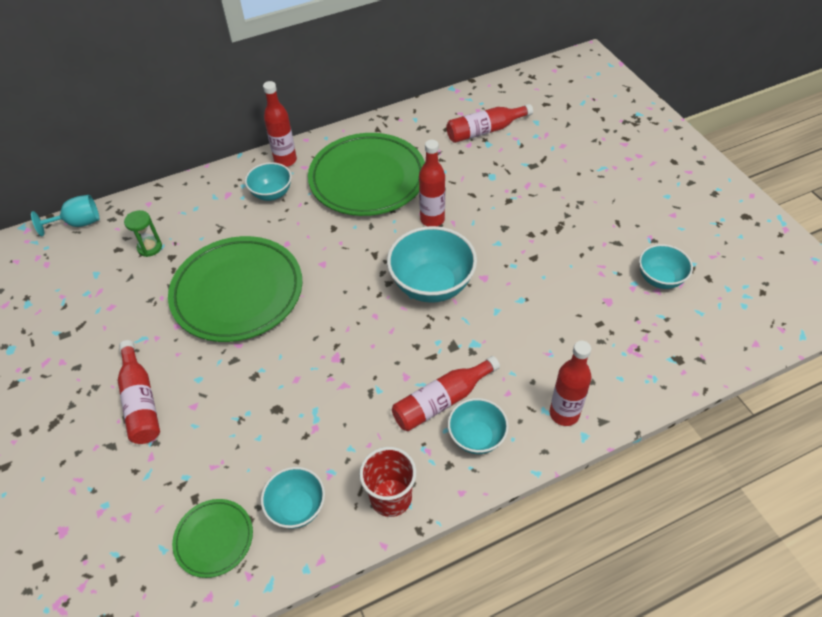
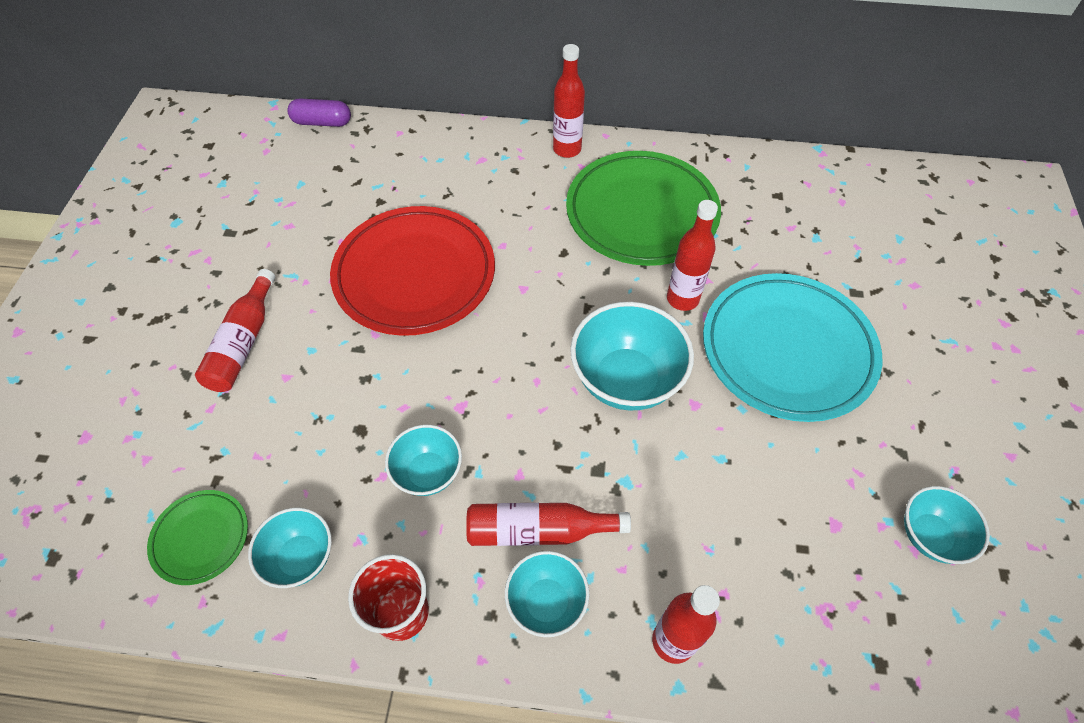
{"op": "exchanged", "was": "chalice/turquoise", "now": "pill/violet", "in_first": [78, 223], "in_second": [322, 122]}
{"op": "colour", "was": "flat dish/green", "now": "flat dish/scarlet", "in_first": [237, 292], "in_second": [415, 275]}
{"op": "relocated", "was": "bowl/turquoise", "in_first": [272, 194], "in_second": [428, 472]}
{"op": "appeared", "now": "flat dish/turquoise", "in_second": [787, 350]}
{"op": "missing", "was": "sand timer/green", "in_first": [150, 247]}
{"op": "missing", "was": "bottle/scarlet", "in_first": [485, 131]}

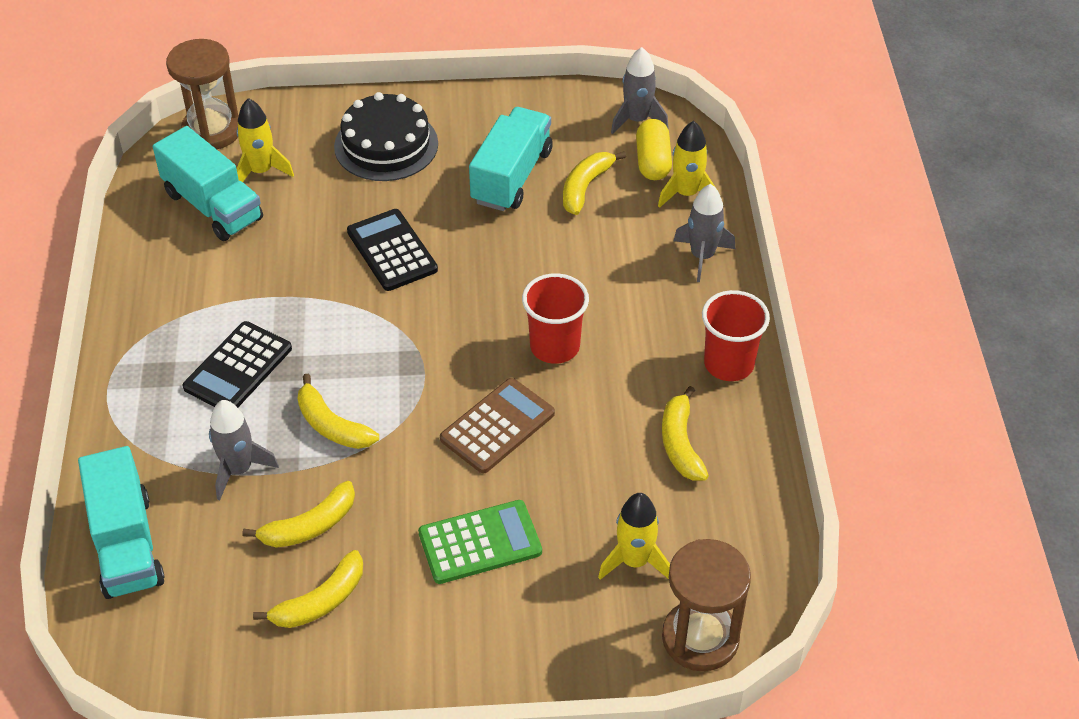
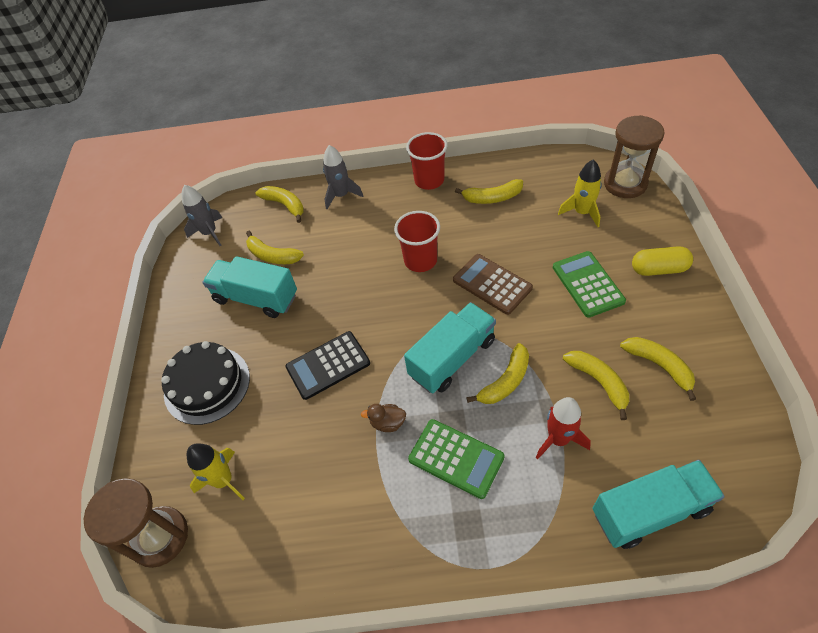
{"op": "exchanged", "was": "spaceship/bright yellow", "now": "banana/bright yellow", "in_first": [686, 194], "in_second": [285, 205]}
{"op": "appeared", "now": "duck/dark brown", "in_second": [387, 423]}
{"op": "relocated", "was": "lorry/turquoise", "in_first": [213, 206], "in_second": [452, 358]}
{"op": "colour", "was": "pocket calculator/ebony", "now": "pocket calculator/green", "in_first": [238, 368], "in_second": [456, 458]}
{"op": "colour", "was": "spaceship/gray", "now": "spaceship/scarlet", "in_first": [238, 470], "in_second": [558, 439]}
{"op": "relocated", "was": "pill/bright yellow", "in_first": [652, 161], "in_second": [658, 269]}

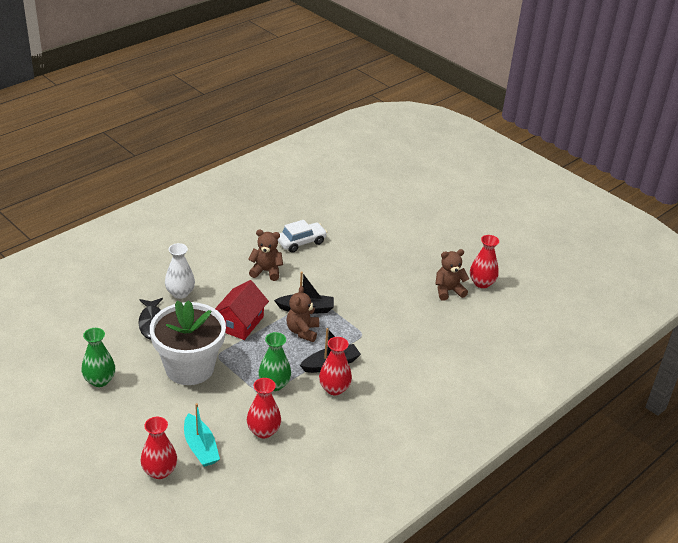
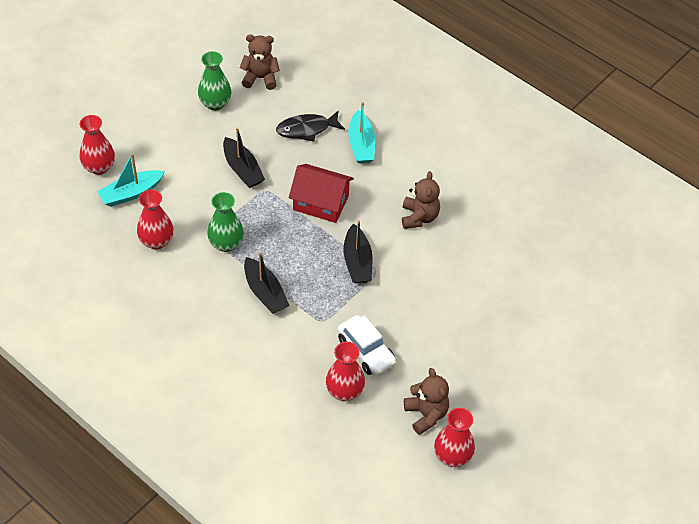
{"op": "exchanged", "was": "flower pot/white", "now": "boat/ebony", "in_first": [189, 367], "in_second": [242, 169]}
{"op": "relocated", "was": "stuffed bear/dark brown", "in_first": [302, 331], "in_second": [260, 78]}
{"op": "relocated", "was": "tall vase/scarlet", "in_first": [334, 388], "in_second": [344, 391]}
{"op": "relocated", "was": "toy car/white", "in_first": [301, 242], "in_second": [366, 351]}
{"op": "exchanged", "was": "tall vase/white", "now": "boat/turquoise", "in_first": [180, 293], "in_second": [361, 145]}

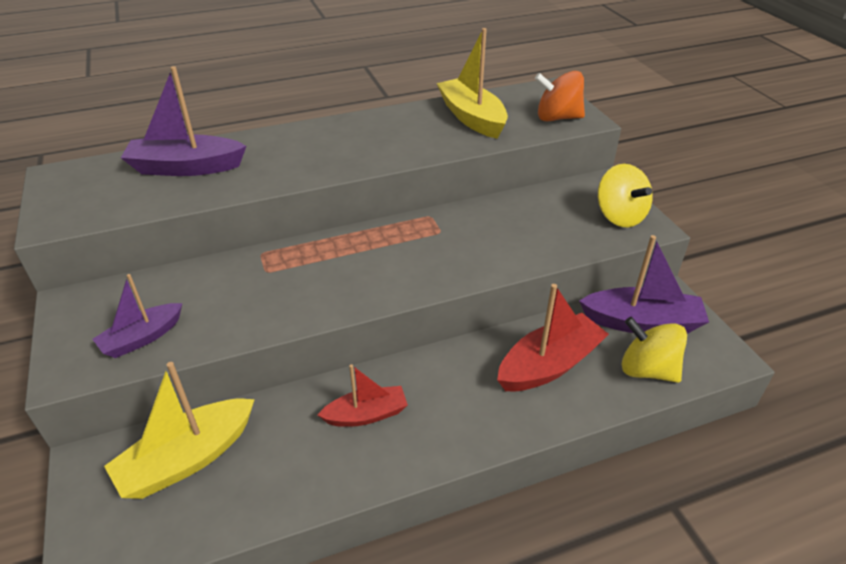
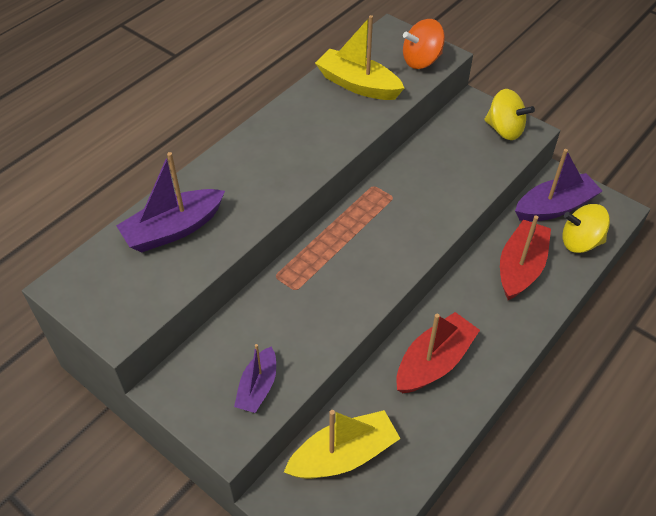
{"op": "spun", "was": "boat/bright yellow", "in_first": [187, 459], "in_second": [343, 455], "clockwise": -135}
{"op": "size", "was": "boat/scarlet", "in_first": [366, 414], "in_second": [434, 362], "ratio": 1.59}

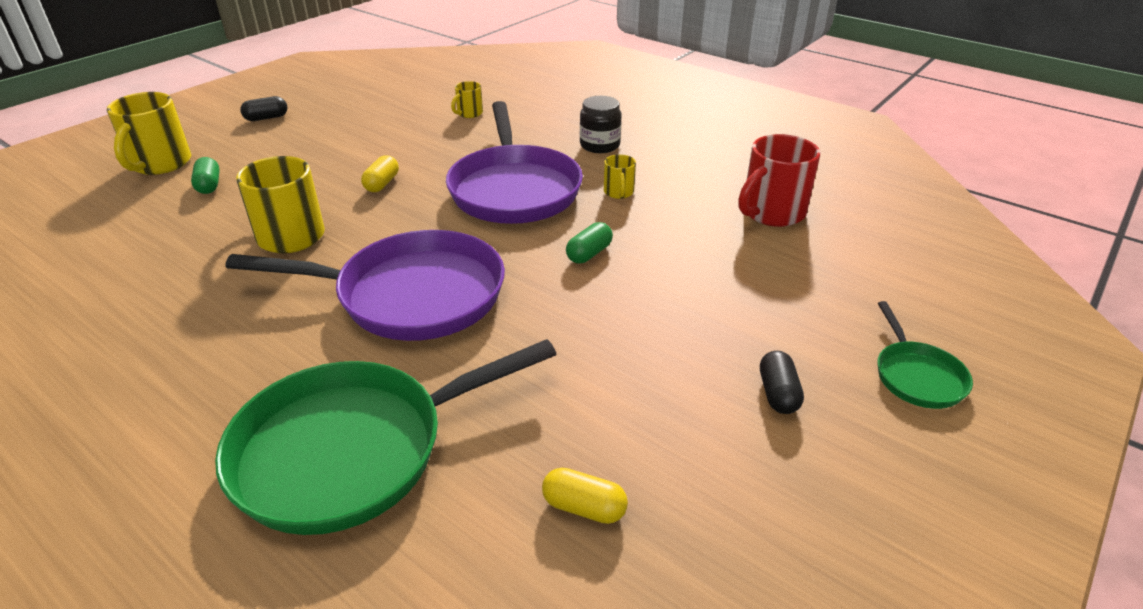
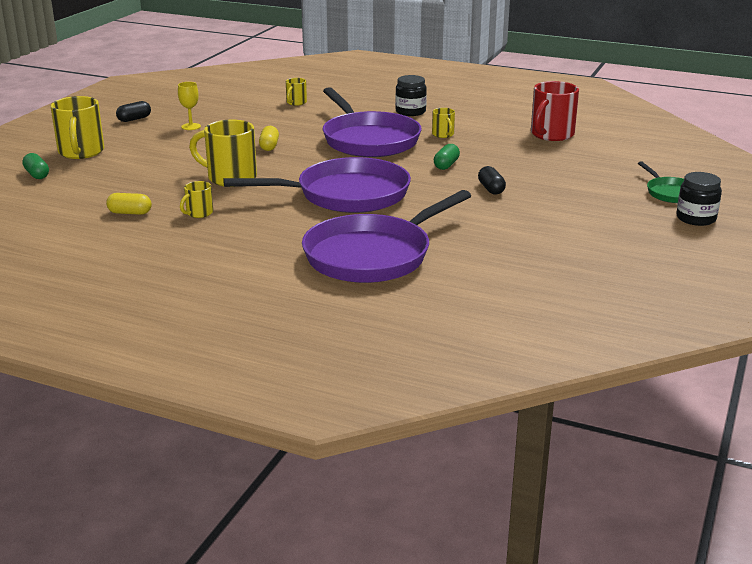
{"op": "relocated", "was": "pill/green", "in_first": [209, 185], "in_second": [37, 175]}
{"op": "relocated", "was": "pill/bright yellow", "in_first": [584, 507], "in_second": [130, 213]}
{"op": "appeared", "now": "chalice/bright yellow", "in_second": [191, 126]}
{"op": "appeared", "now": "mug/bright yellow", "in_second": [199, 213]}
{"op": "colour", "was": "pan/green", "now": "pan/violet", "in_first": [353, 450], "in_second": [373, 255]}
{"op": "relocated", "was": "pill/ebony", "in_first": [778, 393], "in_second": [491, 189]}
{"op": "appeared", "now": "jam jar/ebony", "in_second": [696, 218]}

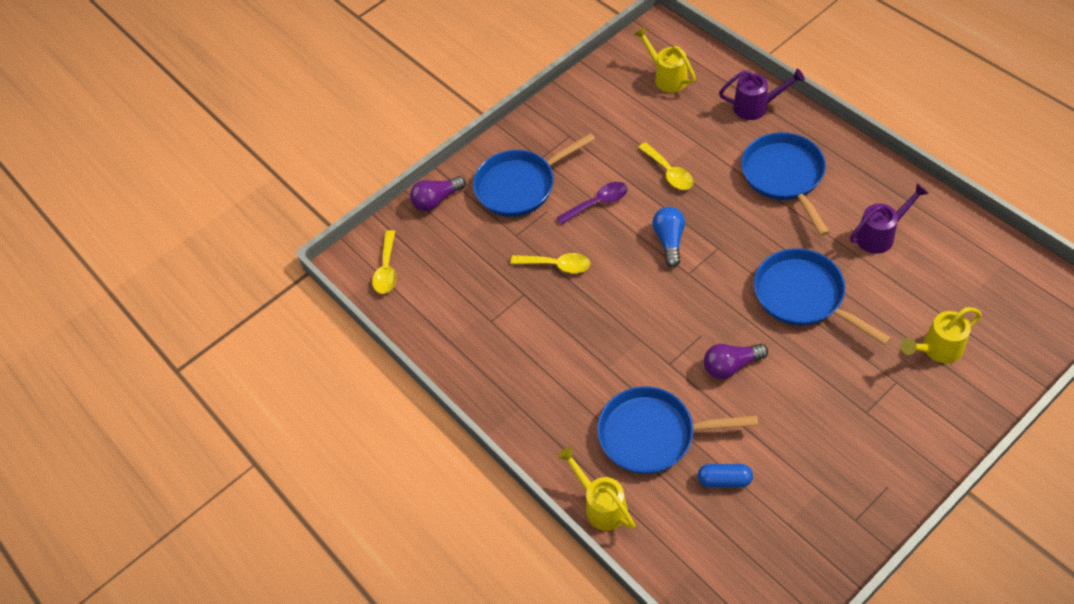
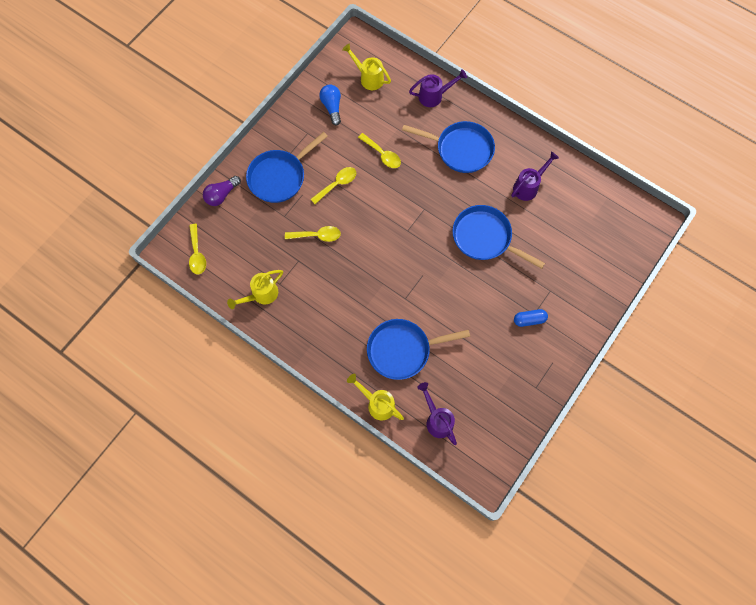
{"op": "relocated", "was": "watering can/bright yellow", "in_first": [937, 349], "in_second": [261, 295]}
{"op": "colour", "was": "teaspoon/violet", "now": "teaspoon/bright yellow", "in_first": [597, 203], "in_second": [337, 184]}
{"op": "relocated", "was": "light bulb/blue", "in_first": [669, 241], "in_second": [332, 107]}
{"op": "spun", "was": "pan/blue", "in_first": [784, 176], "in_second": [461, 149], "clockwise": 135}
{"op": "appeared", "now": "watering can/violet", "in_second": [437, 420]}
{"op": "relocated", "was": "pill/blue", "in_first": [724, 480], "in_second": [529, 320]}
{"op": "missing", "was": "light bulb/violet", "in_first": [731, 366]}

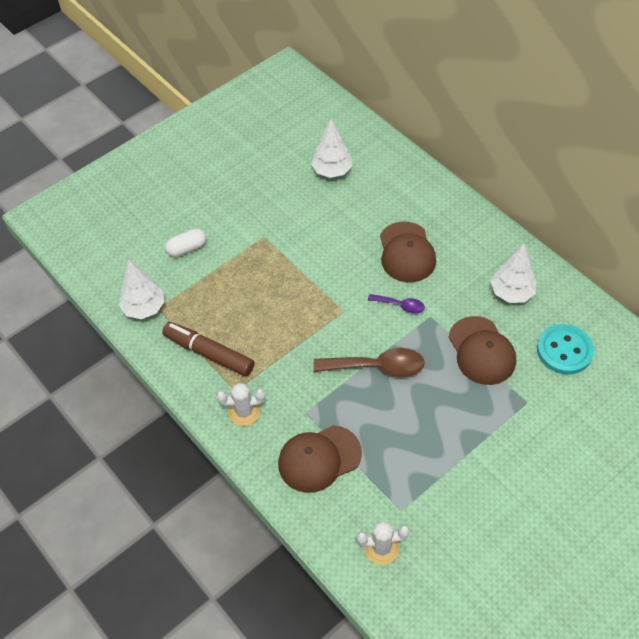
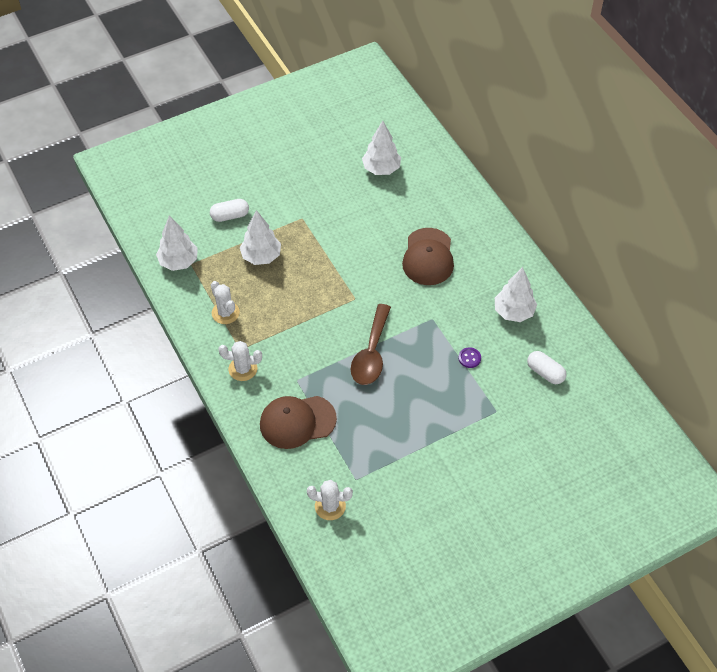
{"op": "exchanged", "was": "felt pen/dark brown", "now": "cactus/white", "in_first": [209, 353], "in_second": [225, 313]}
{"op": "appeared", "now": "toy tree/white", "in_second": [261, 256]}
{"op": "spun", "was": "teaspoon/dark brown", "in_first": [377, 367], "in_second": [371, 354], "clockwise": 90}
{"op": "exchanged", "was": "peaked cap/dark brown", "now": "shirt button/violet", "in_first": [481, 351], "in_second": [469, 358]}
{"op": "exchanged", "was": "shirt button/turquoise", "now": "pill/white", "in_first": [564, 350], "in_second": [545, 373]}
{"op": "missing", "was": "teaspoon/violet", "in_first": [400, 305]}

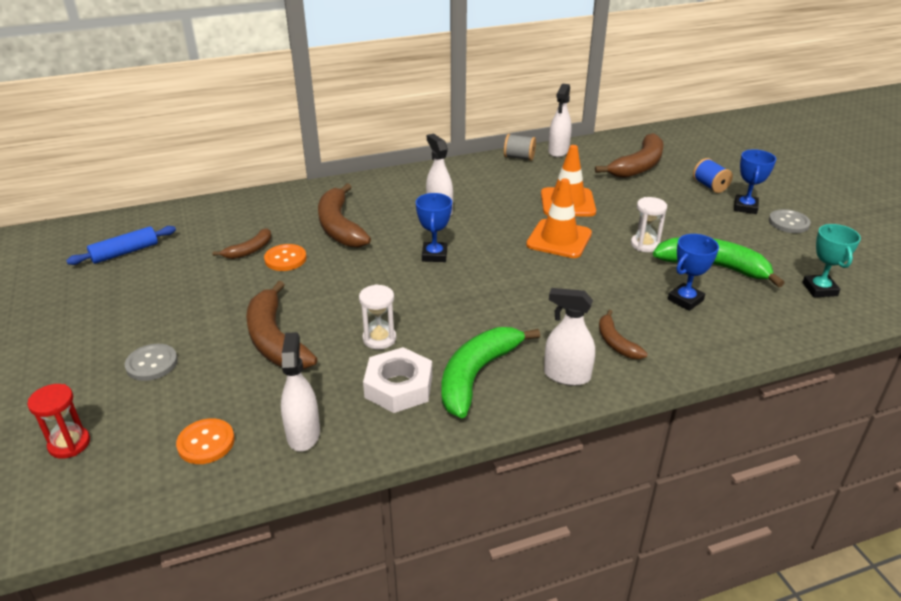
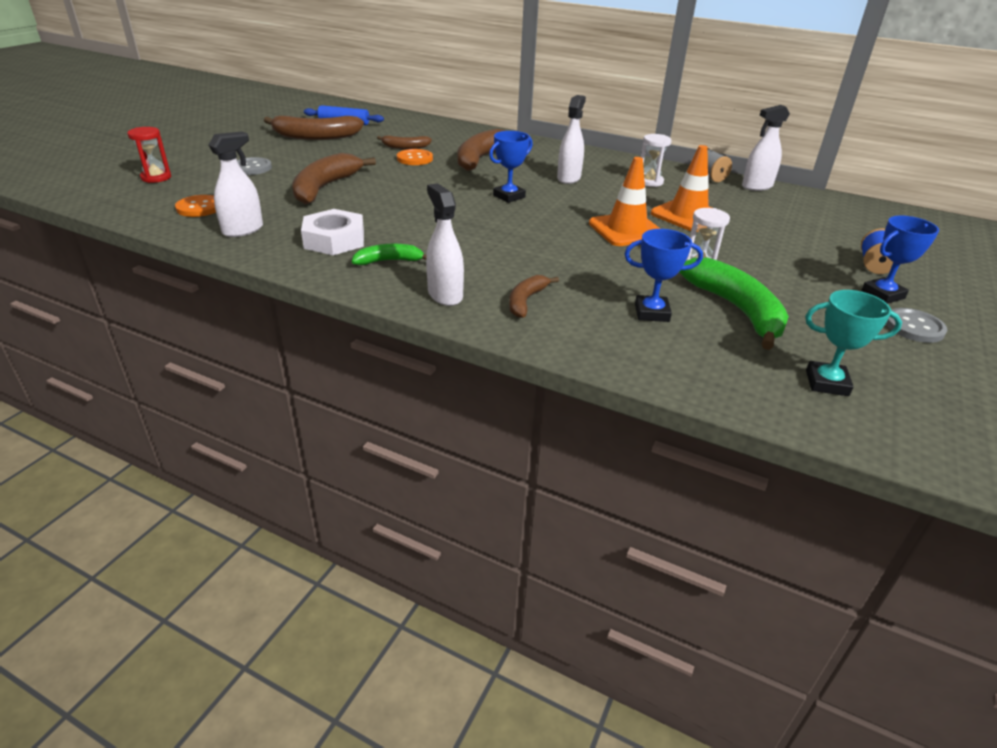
{"op": "relocated", "was": "banana/dark brown", "in_first": [638, 166], "in_second": [316, 136]}
{"op": "size", "was": "banana/green", "in_first": [477, 375], "in_second": [389, 261], "ratio": 0.54}
{"op": "relocated", "was": "sand timer/white", "in_first": [379, 339], "in_second": [649, 182]}
{"op": "spun", "was": "trophy/turquoise", "in_first": [819, 289], "in_second": [826, 383], "clockwise": 60}

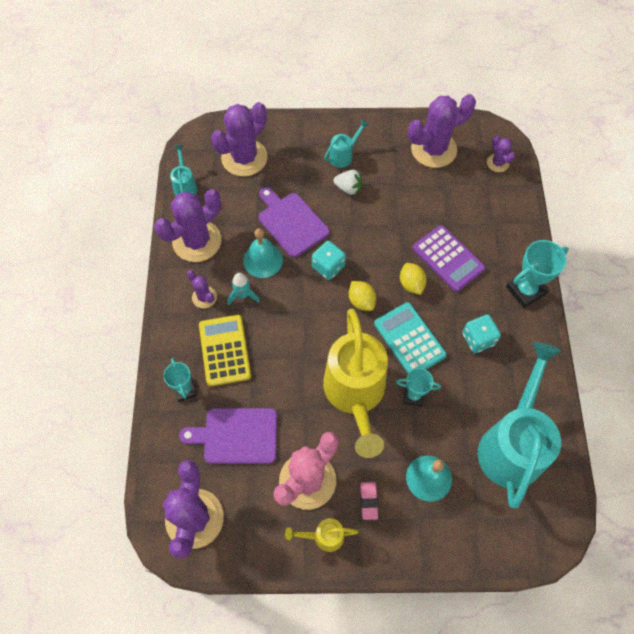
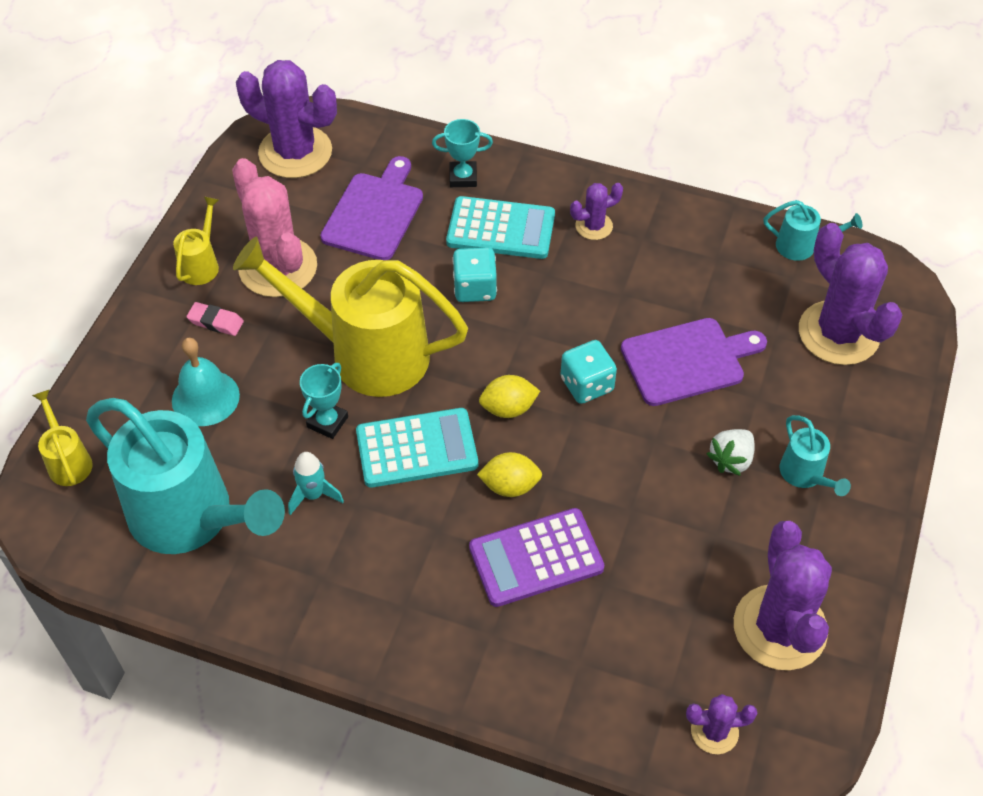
{"op": "appeared", "now": "watering can/bright yellow", "in_second": [68, 461]}
{"op": "relocated", "was": "spaceship/turquoise", "in_first": [243, 295], "in_second": [313, 495]}
{"op": "colour", "was": "pocket calculator/bright yellow", "now": "pocket calculator/turquoise", "in_first": [225, 350], "in_second": [501, 229]}
{"op": "relocated", "was": "game die/turquoise", "in_first": [478, 339], "in_second": [475, 288]}
{"op": "missing", "was": "cactus/violet", "in_first": [197, 241]}
{"op": "missing", "was": "school bell/turquoise", "in_first": [263, 260]}
{"op": "missing", "was": "trophy/turquoise", "in_first": [525, 290]}

